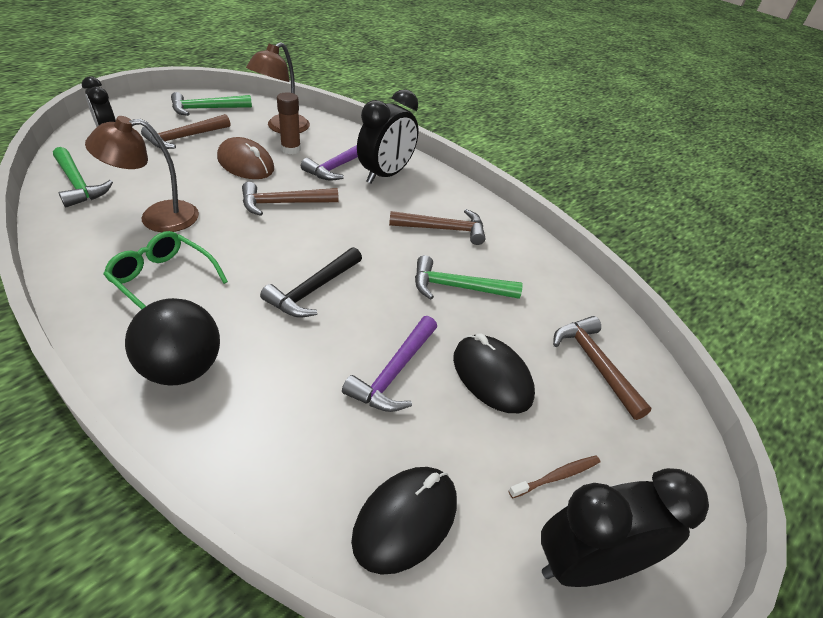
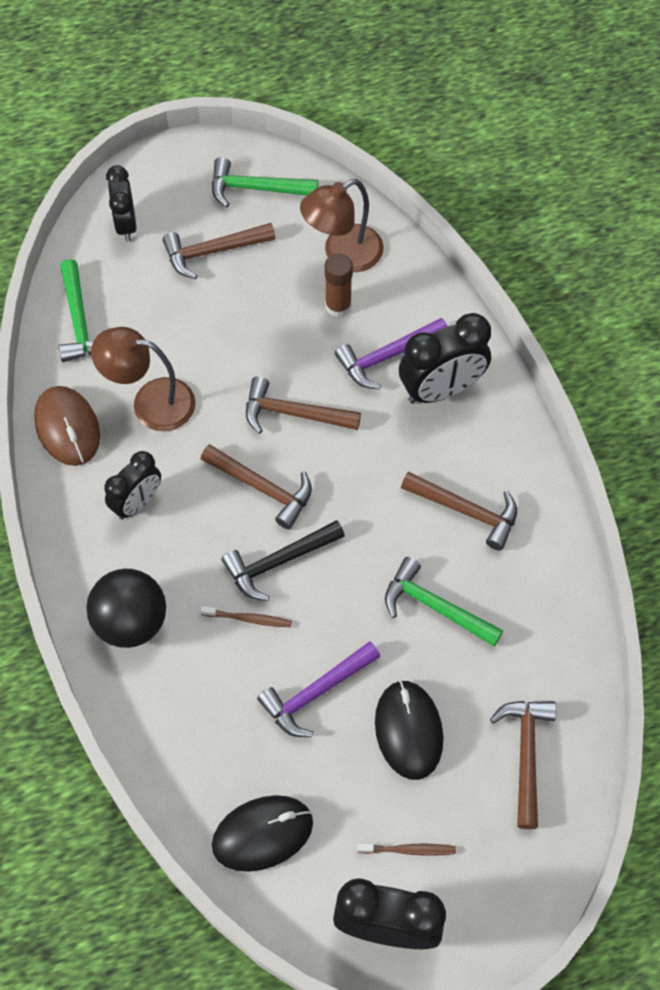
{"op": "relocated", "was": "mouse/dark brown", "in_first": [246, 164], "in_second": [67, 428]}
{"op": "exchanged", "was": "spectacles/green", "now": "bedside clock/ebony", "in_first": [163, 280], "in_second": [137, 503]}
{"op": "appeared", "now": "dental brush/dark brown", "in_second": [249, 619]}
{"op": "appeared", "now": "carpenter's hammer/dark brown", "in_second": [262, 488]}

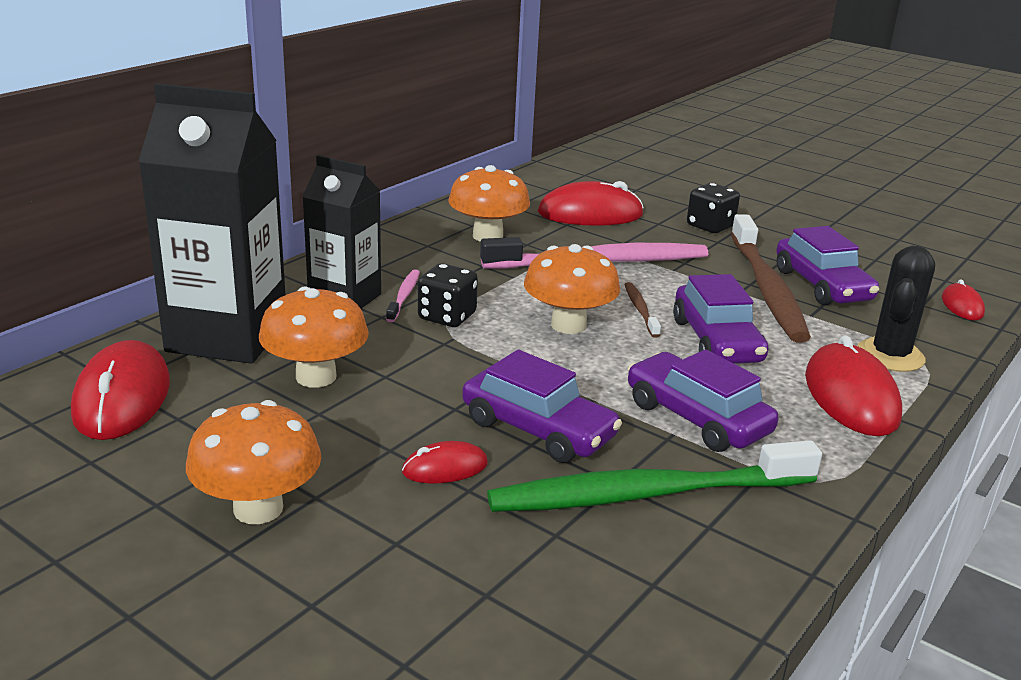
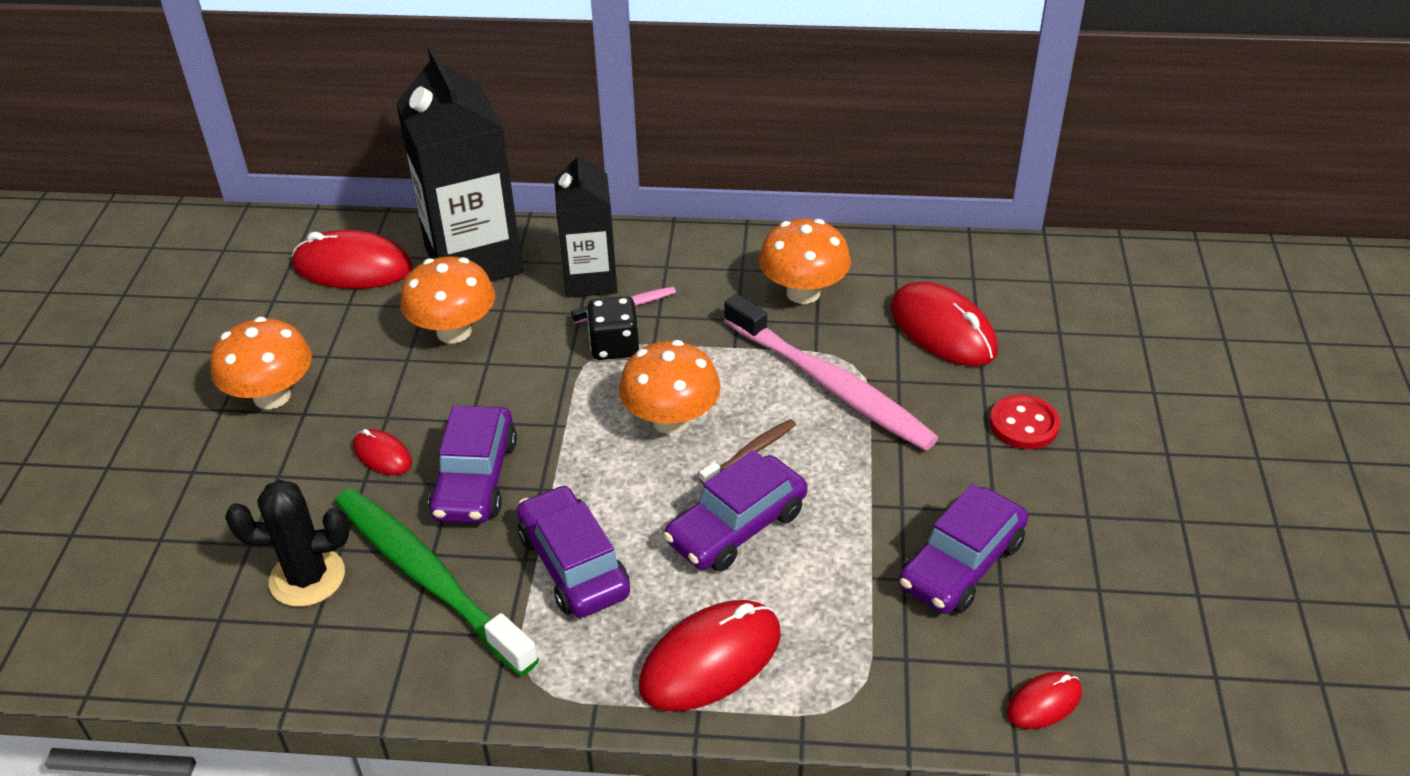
{"op": "relocated", "was": "cactus/ebony", "in_first": [890, 356], "in_second": [307, 577]}
{"op": "spun", "was": "mouse/scarlet", "in_first": [122, 397], "in_second": [353, 267], "clockwise": 45}
{"op": "spun", "was": "toy car/violet", "in_first": [696, 418], "in_second": [573, 565], "clockwise": -45}
{"op": "exchanged", "was": "game die/ebony", "now": "shirt button/scarlet", "in_first": [710, 226], "in_second": [1024, 424]}
{"op": "missing", "was": "dental brush/dark brown", "in_first": [766, 288]}

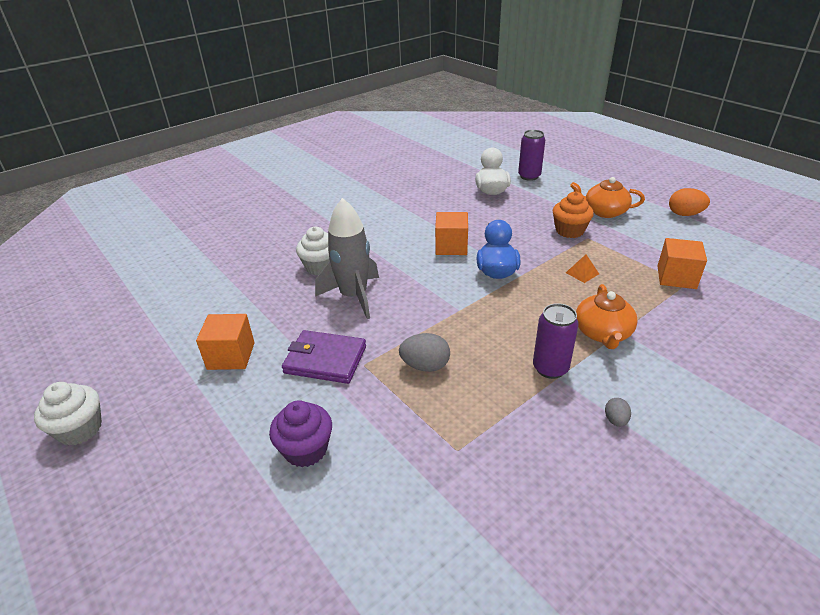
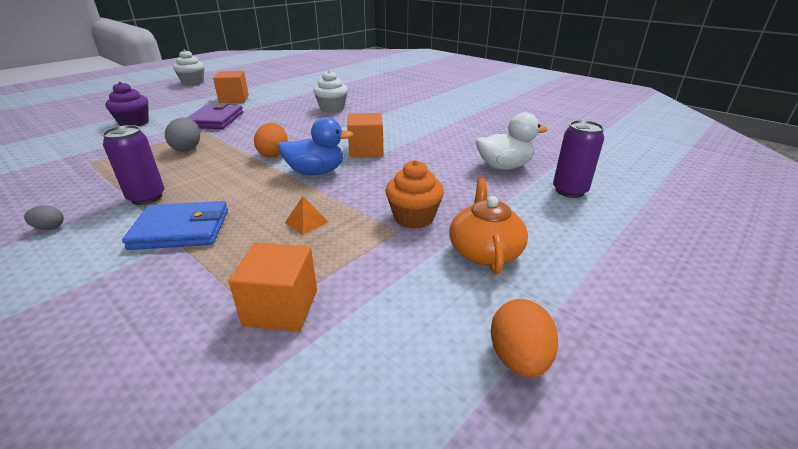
{"op": "exchanged", "was": "china teapot/bright orange", "now": "card wallet/blue", "in_first": [602, 333], "in_second": [181, 229]}
{"op": "appeared", "now": "toy egg/bright orange", "in_second": [274, 154]}
{"op": "missing", "was": "spaceship/gray", "in_first": [354, 296]}

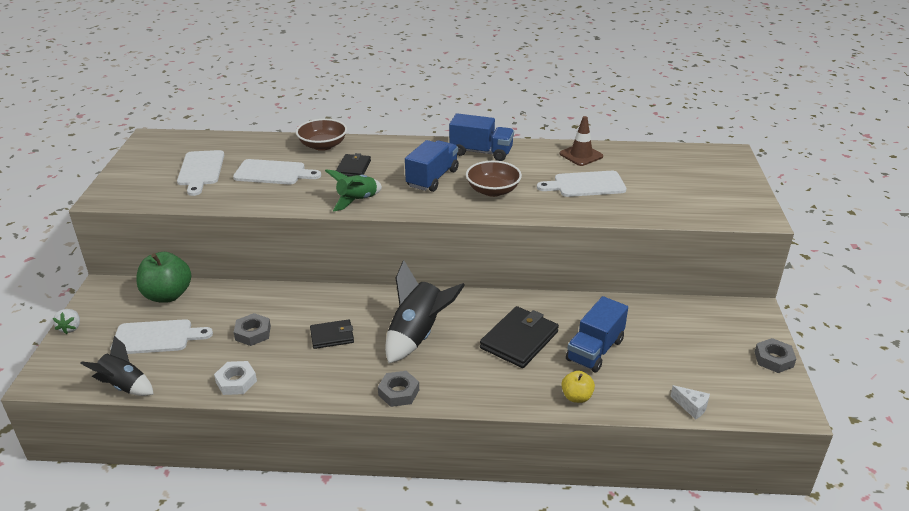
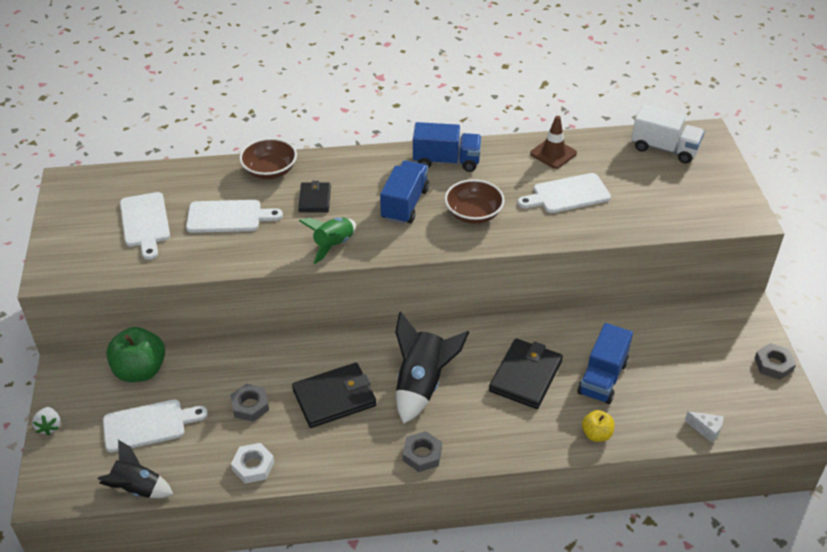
{"op": "size", "was": "card wallet/ebony", "in_first": [332, 336], "in_second": [334, 398], "ratio": 1.67}
{"op": "appeared", "now": "lorry/white", "in_second": [664, 149]}

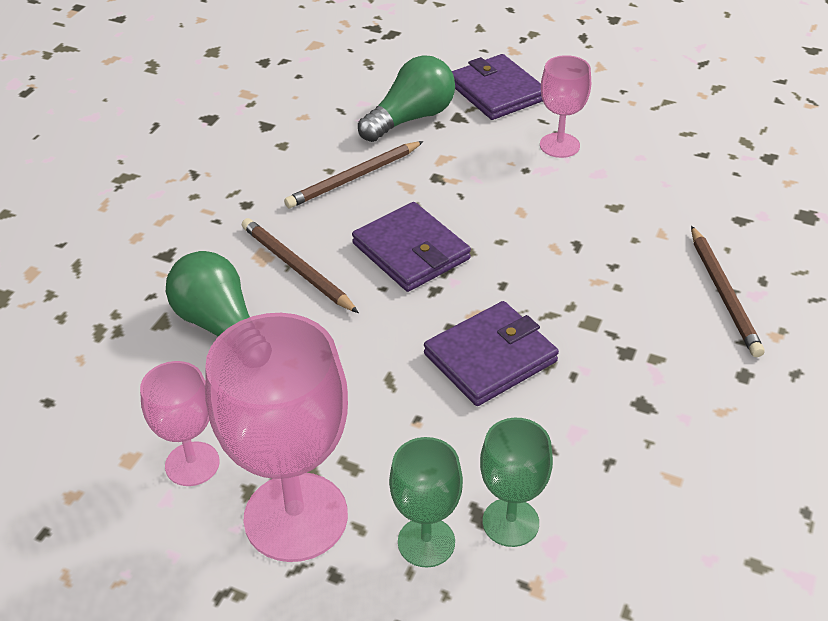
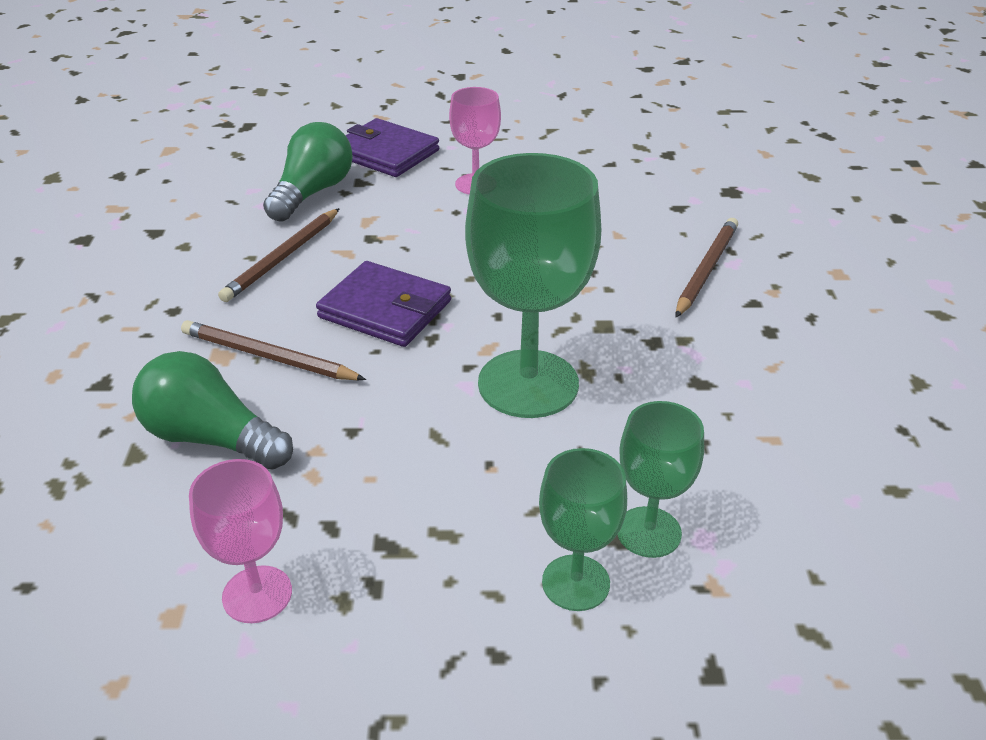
{"op": "exchanged", "was": "card wallet/violet", "now": "chalice/green", "in_first": [490, 358], "in_second": [528, 384]}
{"op": "spun", "was": "wooden pencil/dark brown", "in_first": [724, 293], "in_second": [706, 269], "clockwise": -120}
{"op": "missing", "was": "chalice/rose-pink", "in_first": [296, 517]}

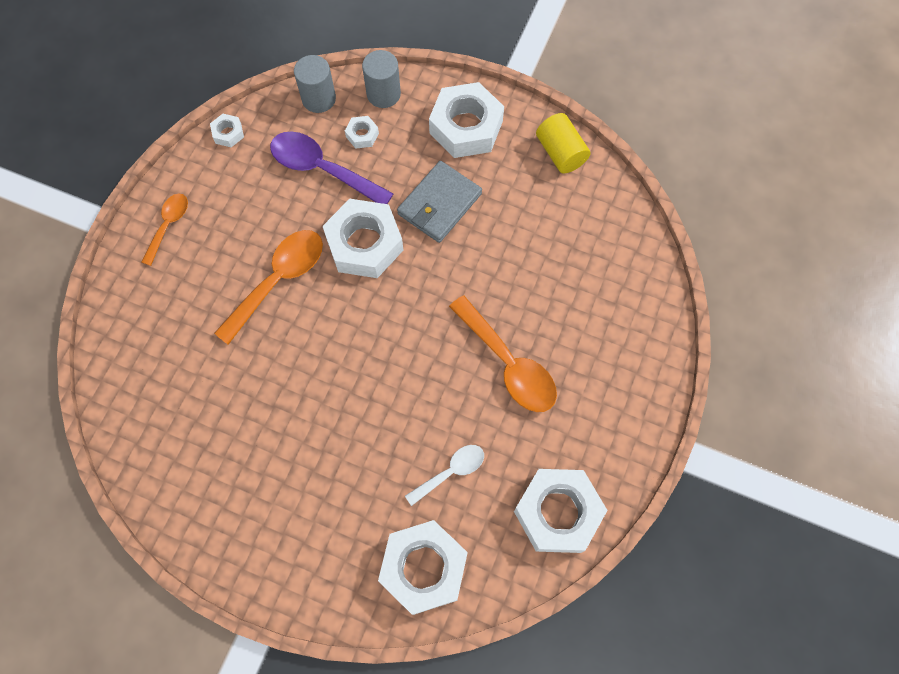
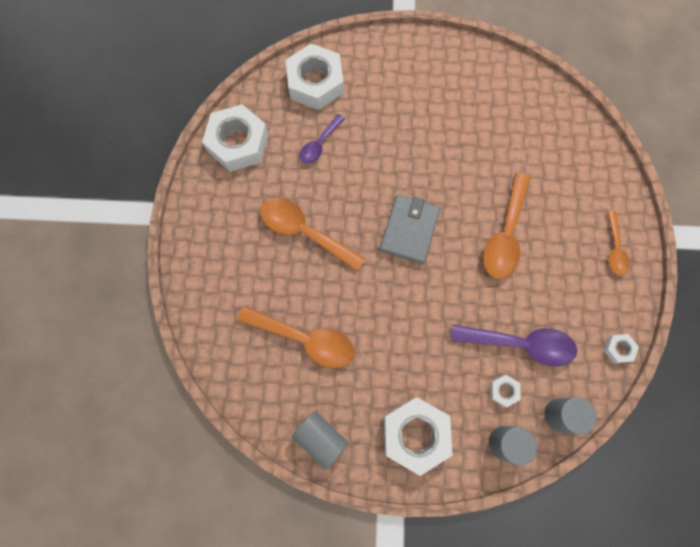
{"op": "appeared", "now": "teaspoon/bright orange", "in_second": [305, 339]}
{"op": "colour", "was": "cylinder shape/bright yellow", "now": "cylinder shape/gray", "in_first": [560, 153], "in_second": [321, 438]}
{"op": "colour", "was": "teaspoon/white", "now": "teaspoon/violet", "in_first": [451, 472], "in_second": [319, 144]}
{"op": "relocated", "was": "card wallet/gray", "in_first": [439, 204], "in_second": [409, 230]}
{"op": "missing", "was": "nut/white", "in_first": [364, 244]}

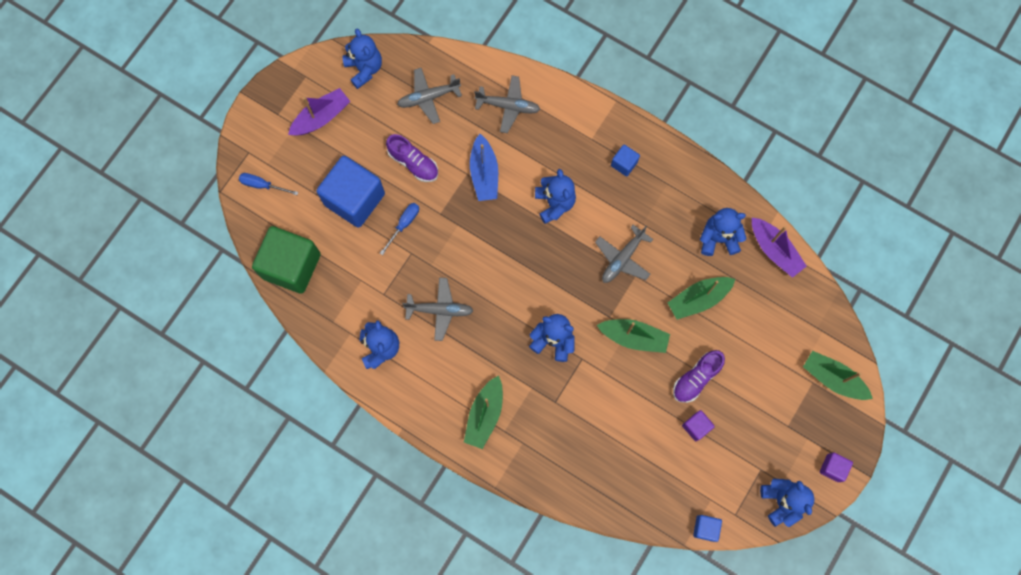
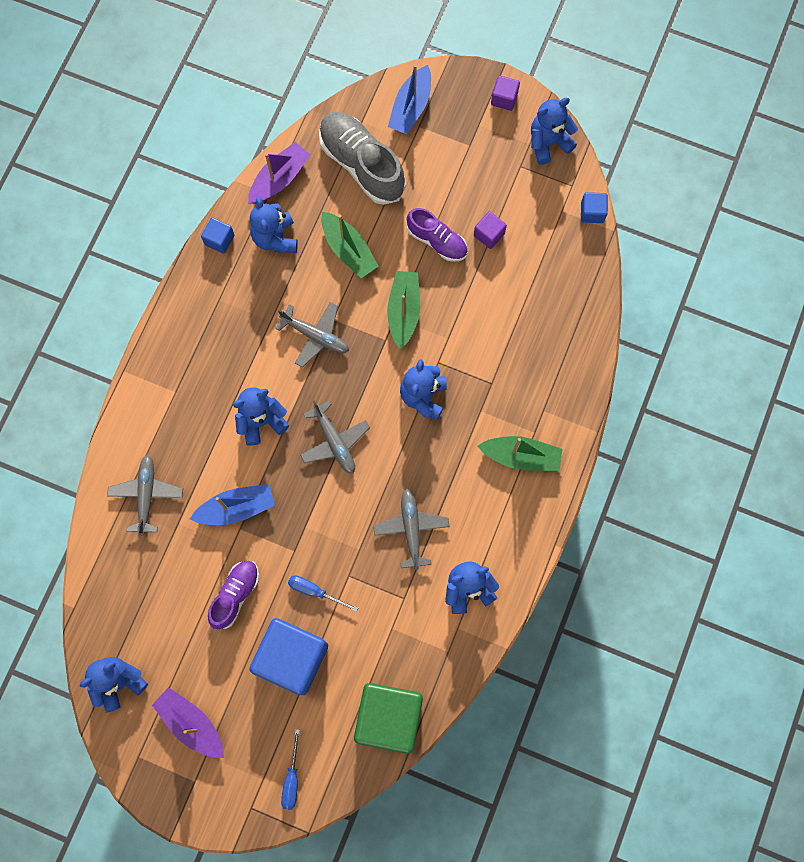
{"op": "relocated", "was": "cube/blue", "in_first": [624, 164], "in_second": [219, 240]}
{"op": "relocated", "was": "toy plane/gray", "in_first": [428, 97], "in_second": [334, 442]}
{"op": "appeared", "now": "lace-up shoe/gray", "in_second": [362, 164]}
{"op": "colour", "was": "boat/green", "now": "boat/blue", "in_first": [833, 378], "in_second": [411, 107]}

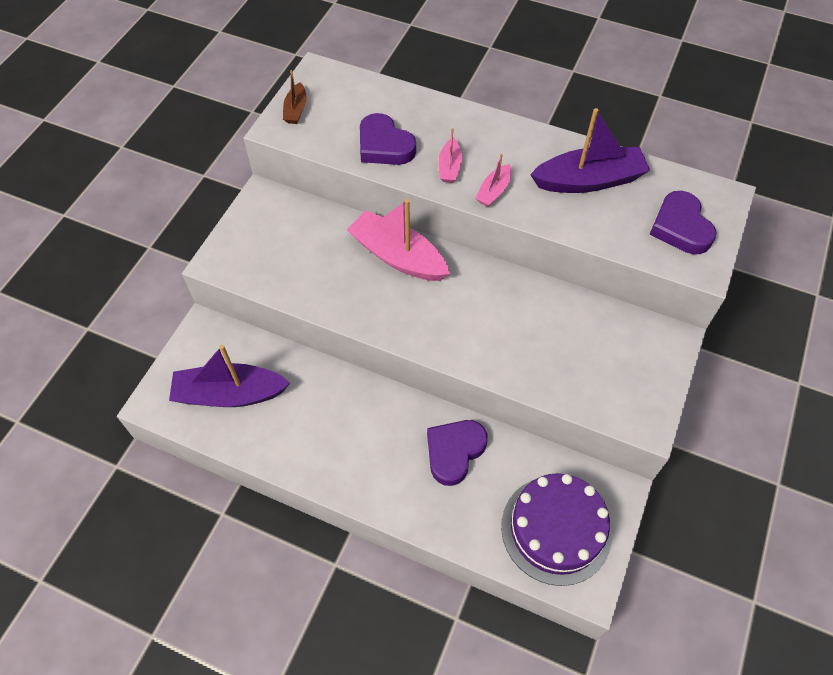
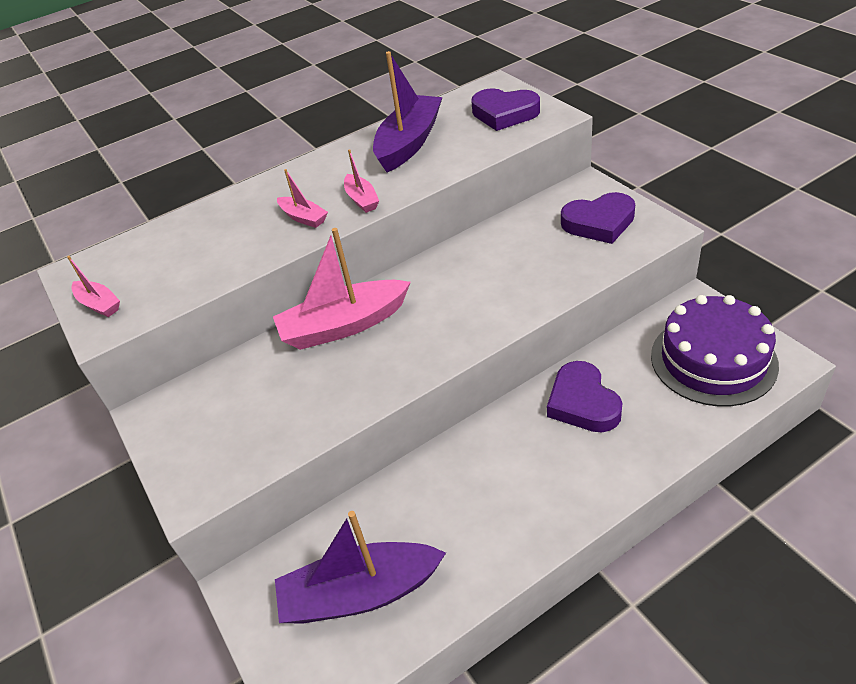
{"op": "colour", "was": "boat/dark brown", "now": "boat/rose-pink", "in_first": [296, 110], "in_second": [99, 304]}
{"op": "spun", "was": "boat/violet", "in_first": [229, 394], "in_second": [360, 593], "clockwise": 45}
{"op": "relocated", "was": "heart/violet", "in_first": [384, 145], "in_second": [599, 223]}

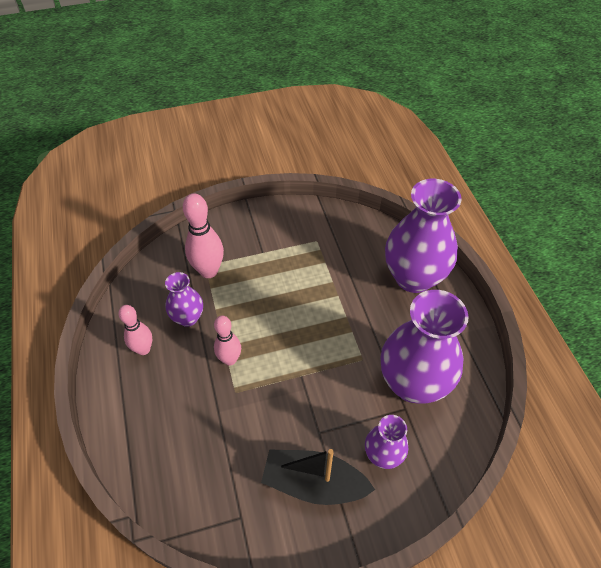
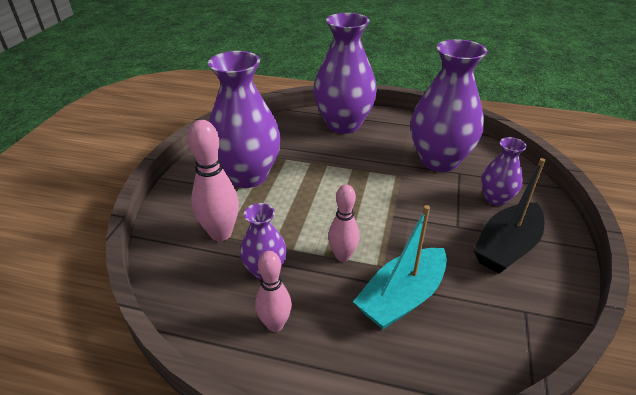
{"op": "appeared", "now": "tall vase/violet", "in_second": [247, 176]}
{"op": "appeared", "now": "boat/turquoise", "in_second": [401, 298]}

